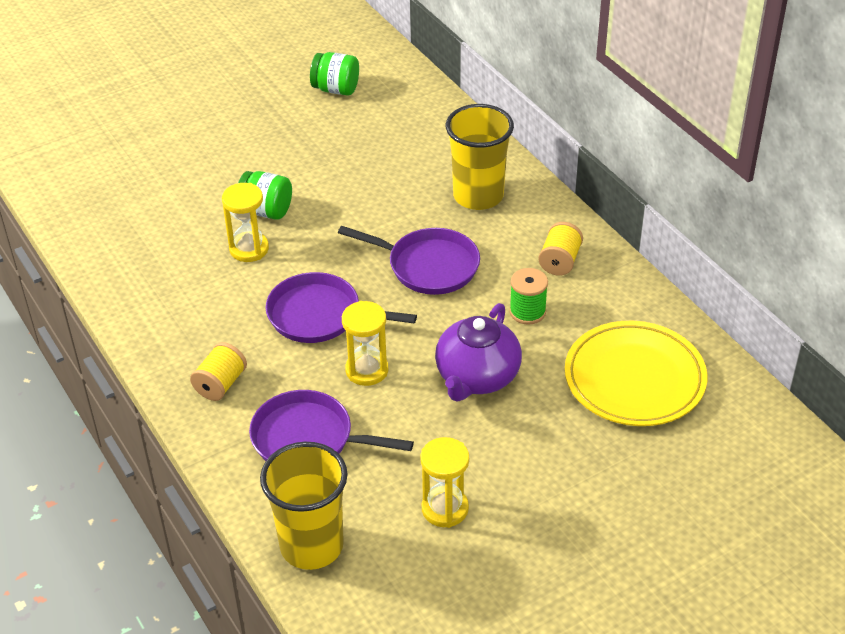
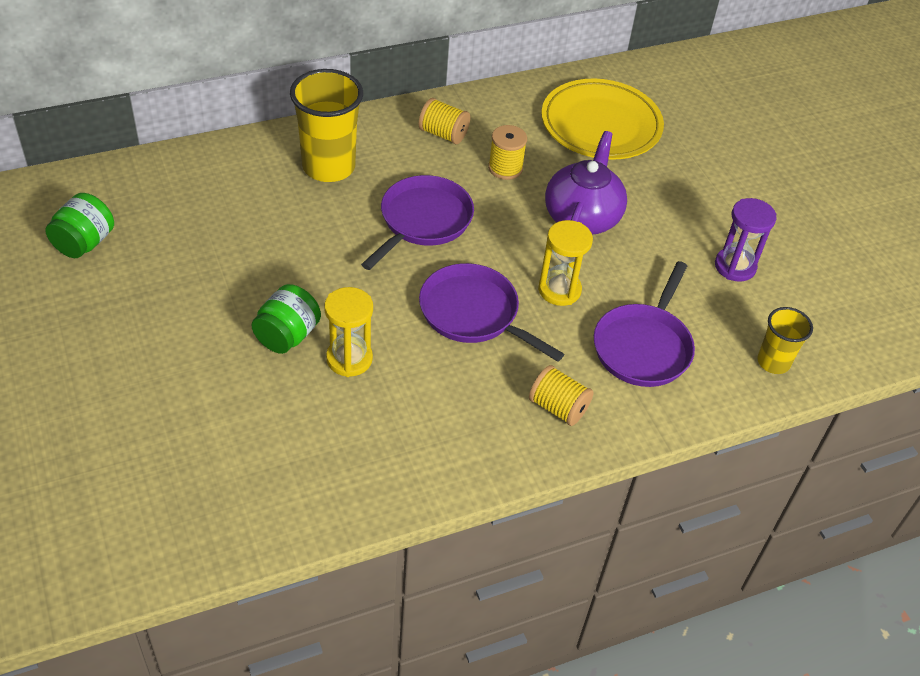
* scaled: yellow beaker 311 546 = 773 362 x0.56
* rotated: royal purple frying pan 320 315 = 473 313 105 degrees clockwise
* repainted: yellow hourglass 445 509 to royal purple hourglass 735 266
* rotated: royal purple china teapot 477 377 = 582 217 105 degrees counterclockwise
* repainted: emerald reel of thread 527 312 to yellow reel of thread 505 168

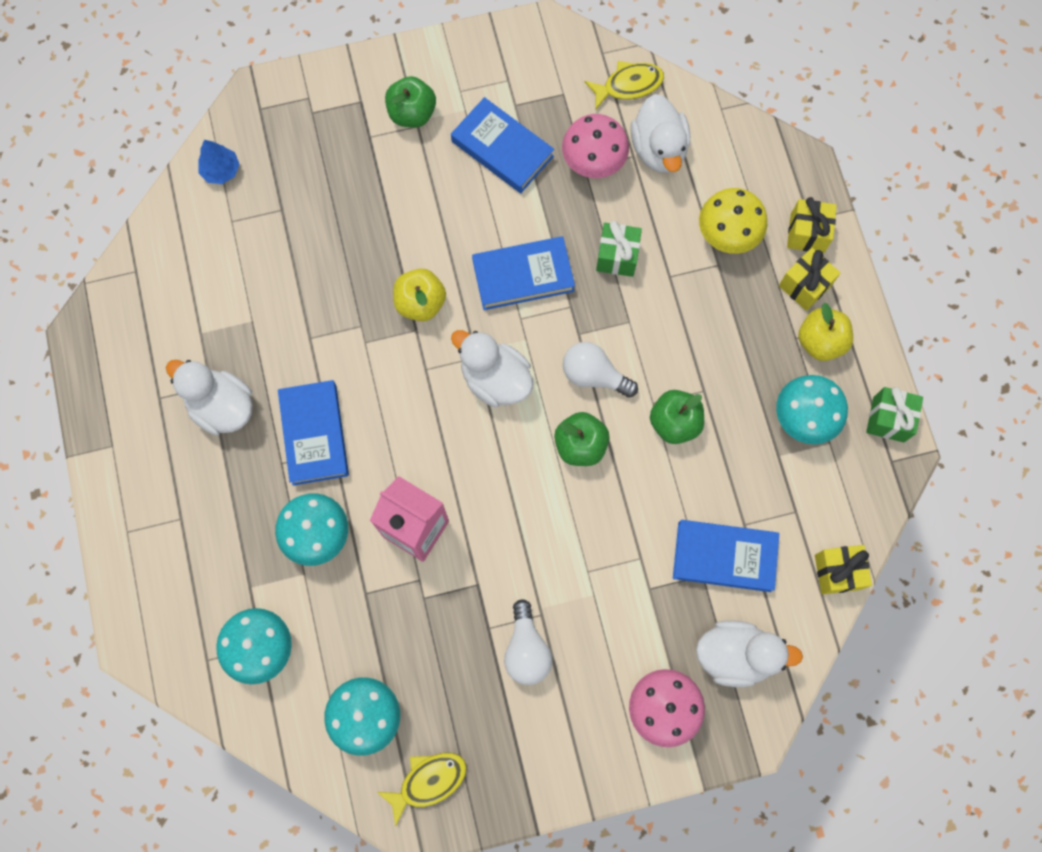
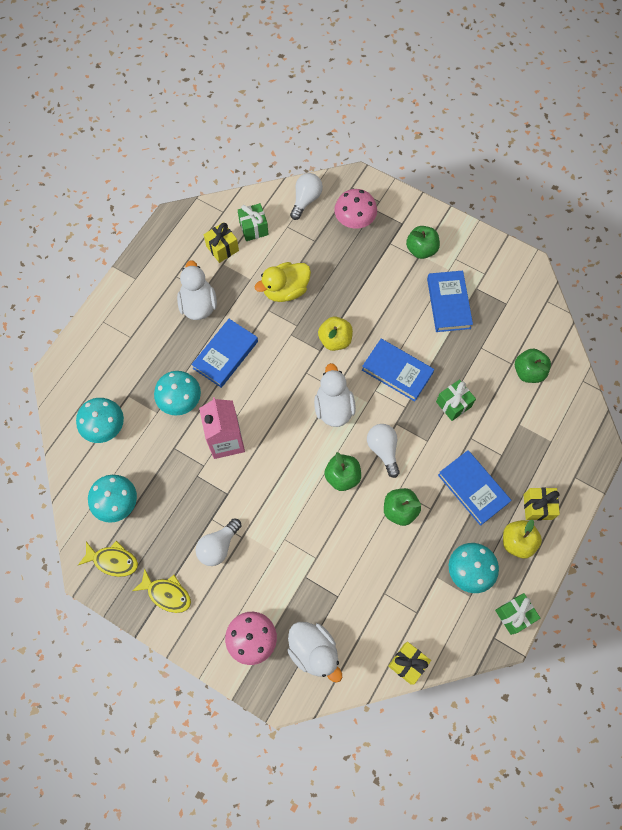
* swapped: cobalt fir tree 221 170 to white light bulb 306 200
* shifted: pink mushroom 593 162 to 354 221
* shifted: yellow toy fish 628 85 to 167 594
* swapped: white rubber duck 658 149 to emerald apple 528 372
* shifted: cobalt hardback 724 557 to 473 488
* gone: yellow mushroom 727 235
* shifted: yellow wrapped gift 807 233 to 222 248
* new: emerald wrapped gift 253 228
* new: yellow rubber duck 285 290

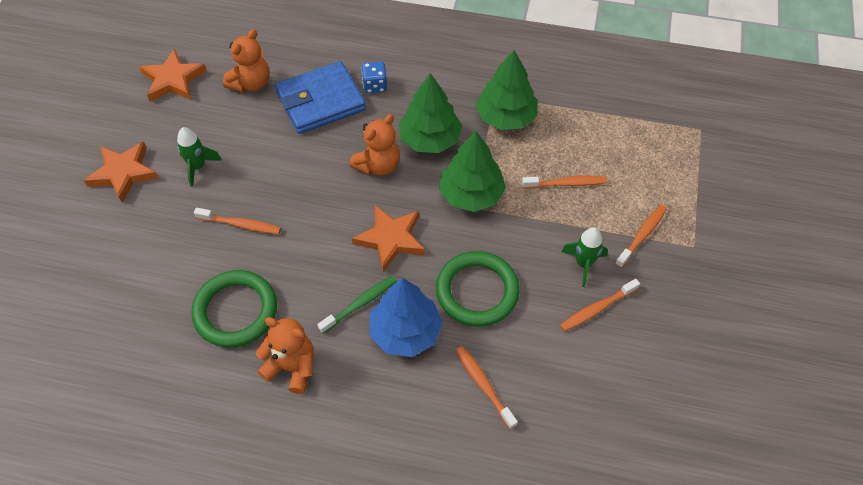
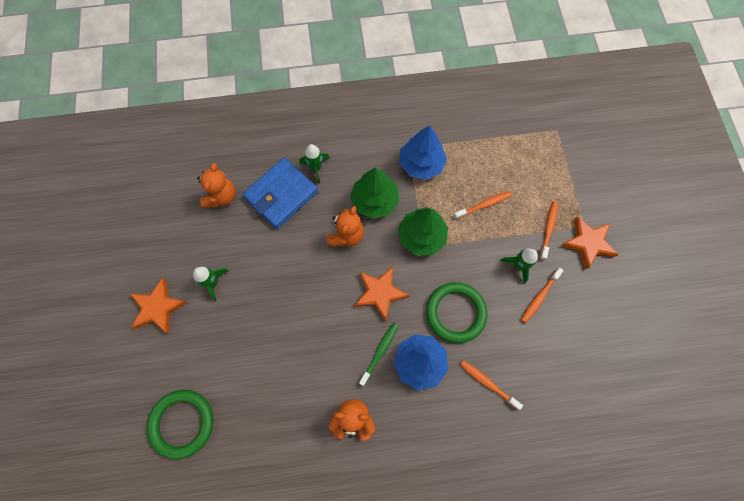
* shifted: orange-coloured five-pointed star 173 80 to 588 243
* shifted: emerald torus 235 311 to 182 423
* gone: orange-coloured dental brush 240 225
* swapped: cobalt game die 375 85 to emerald spaceship 316 168
* repainted: emerald fir tree 506 117 to cobalt fir tree 421 164

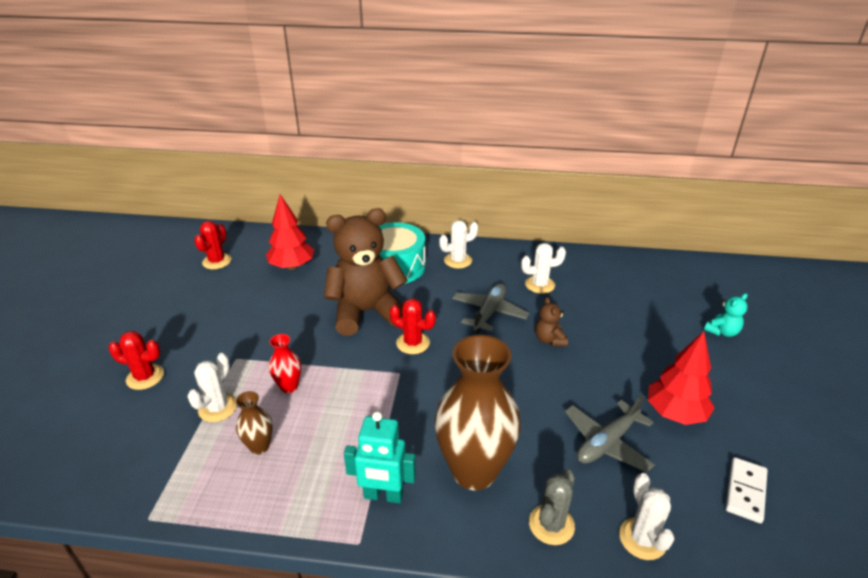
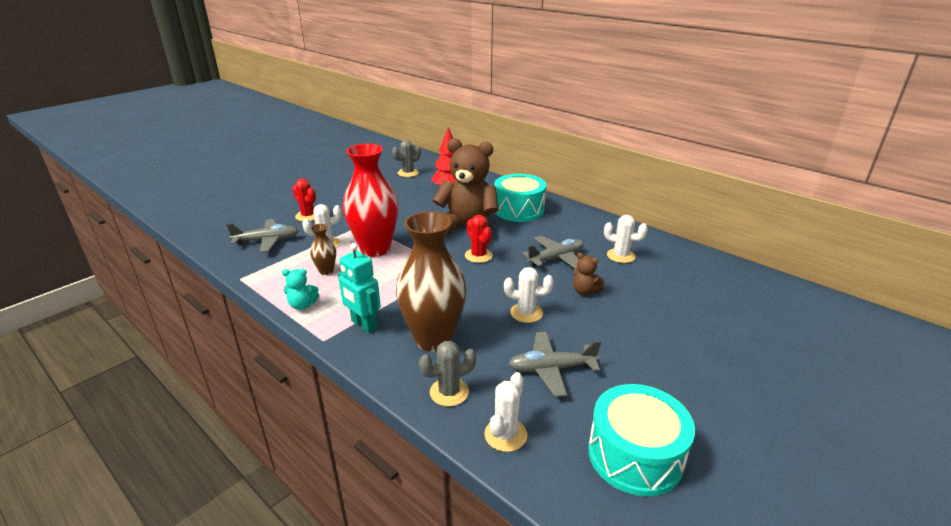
* repainted: red saguaro cactus 217 261 to gray saguaro cactus 408 173
* scaled: red flower vase 289 386 = 375 249 x2.24
* shifted: white saguaro cactus 458 260 to 526 313
* rotated: brown stuffed bear 549 340 = 585 291 75 degrees counterclockwise
* gone: red fir tree 675 413
* shifted: teal stuffed bear 722 332 to 302 305
* swapped: white domino 745 491 to teal drum 635 455
* new: gray plane 267 241

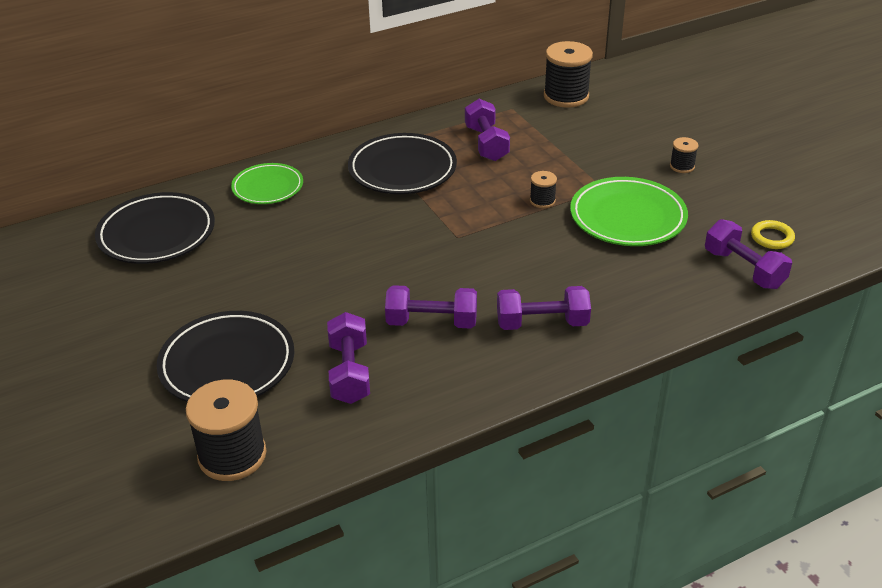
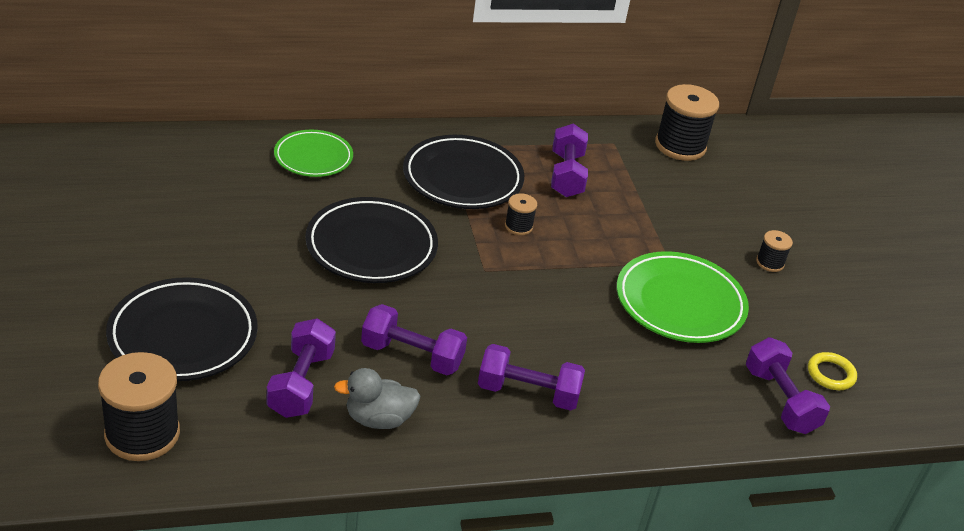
* shifted: jet-black flat dish 157 234 to 371 246
* shifted: jet-black reel of thread 542 201 to 518 226
* new: gray rubber duck 378 419

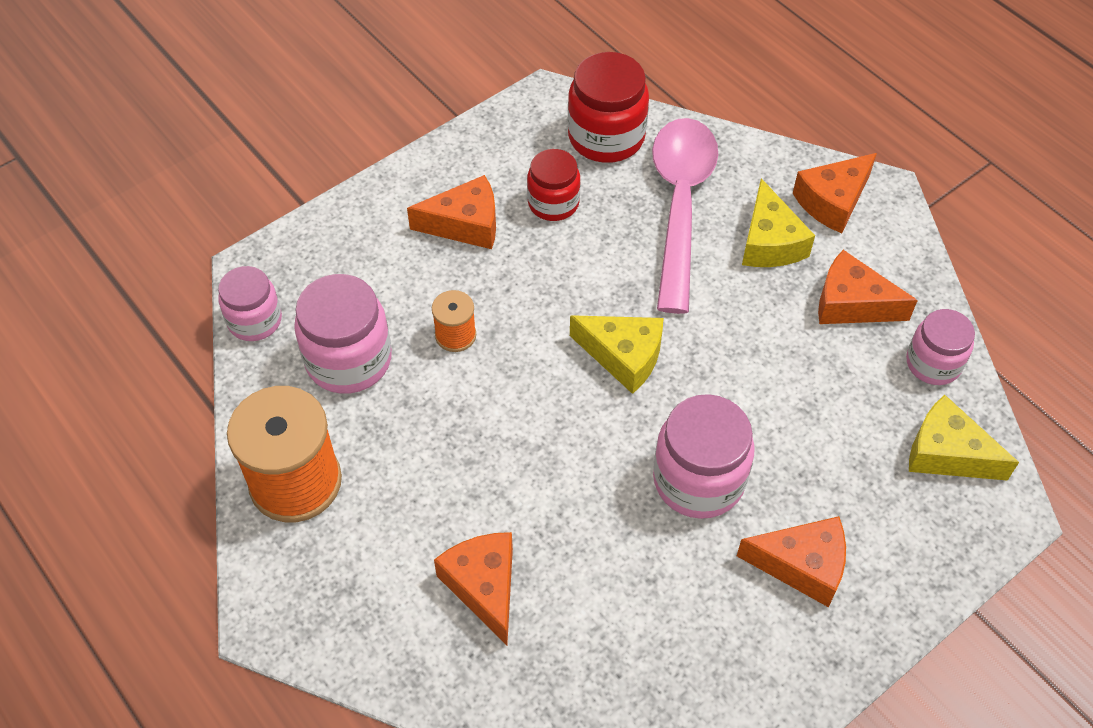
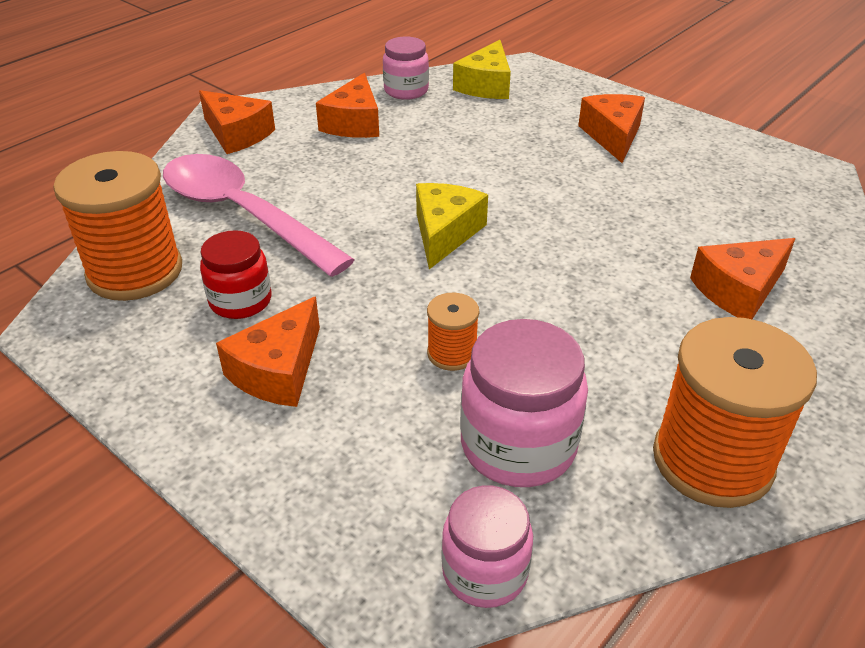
* rotated: orange-coloured piece of cheese 465 224 = 278 370 135 degrees counterclockwise
* swapped: red jam jar 606 137 to orange-coloured reel of thread 135 272
* rotated: pink teaspoon 680 205 = 243 214 45 degrees clockwise
* gone: pink jam jar 698 480
* gone: yellow piece of cheese 769 242

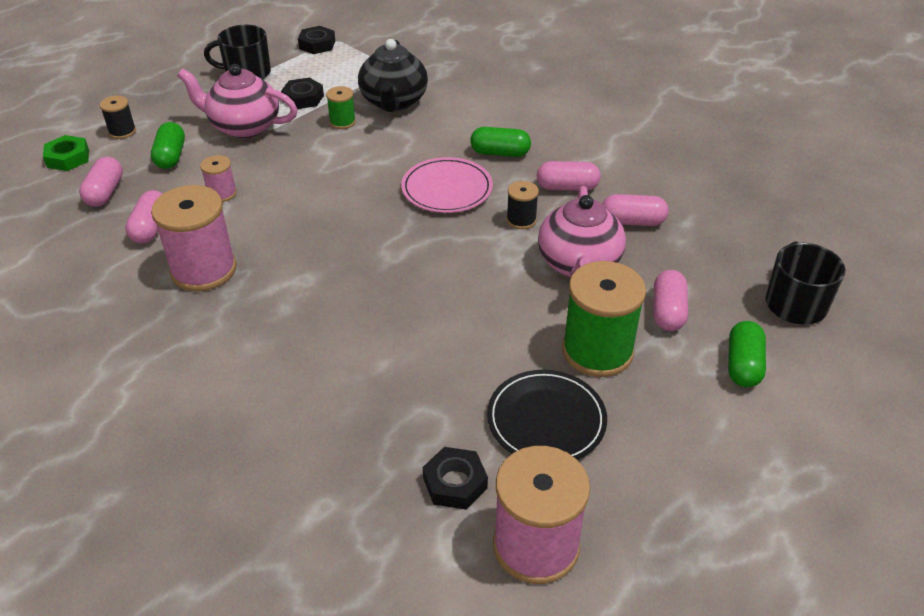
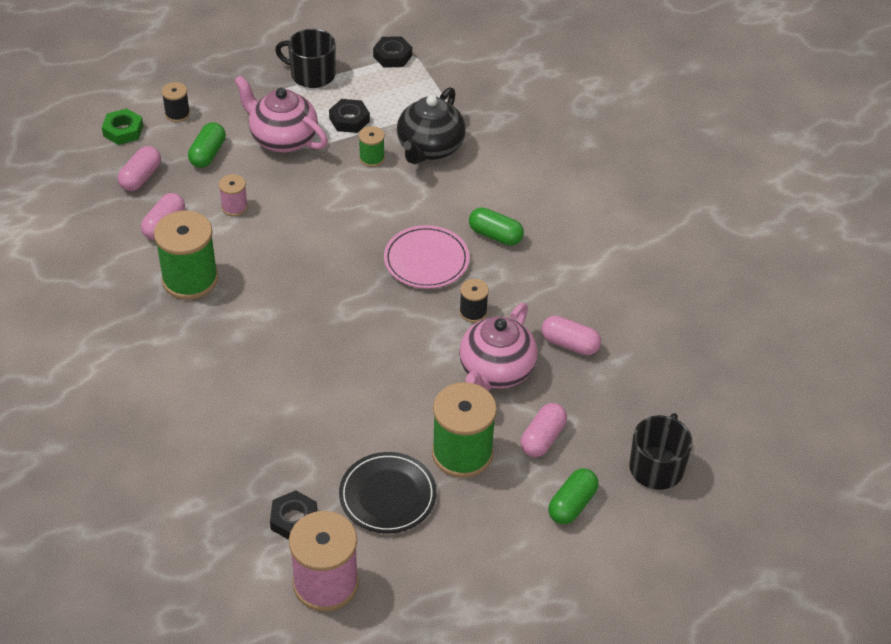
* repainted: pink reel of thread 203 270 to emerald reel of thread 190 279
* gone: pink pill 567 187

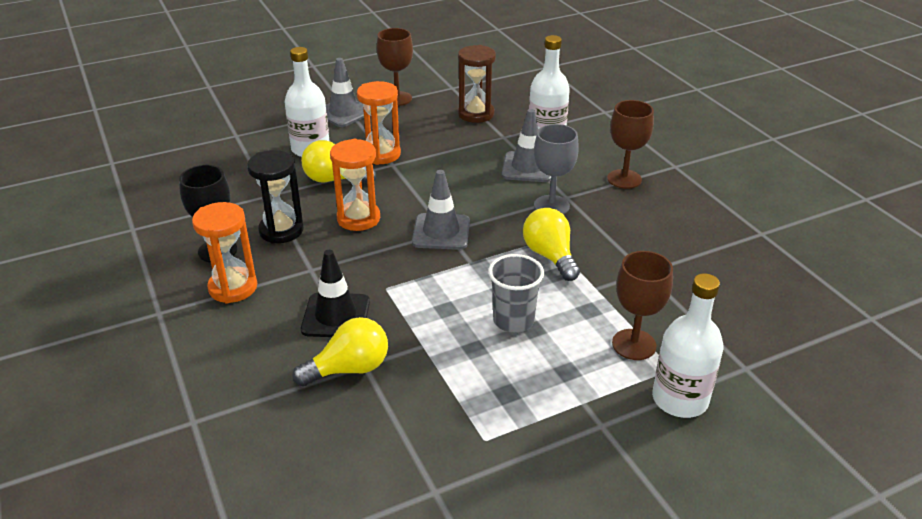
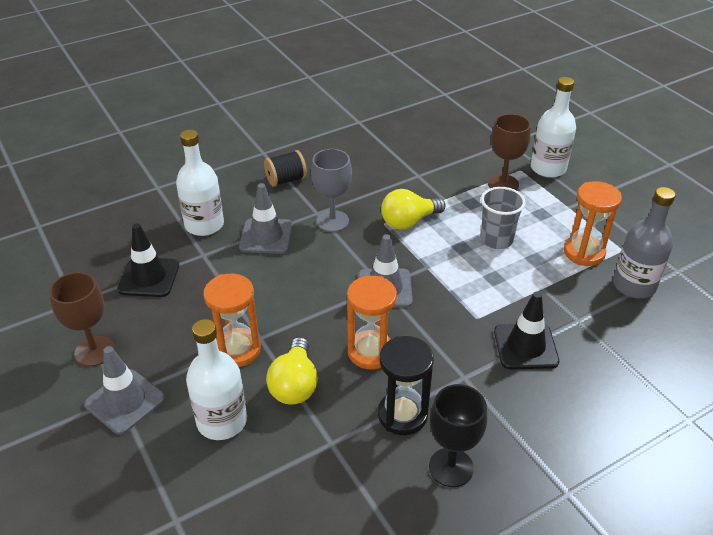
* shifted: orange-coloured hourglass 233 287 to 584 253
* gone: yellow light bulb 349 369
* swapped: brown hourglass 476 114 to jet-black traffic cone 149 277
* swapped: brown goblet 624 179 to jet-black reel of thread 286 180
* new: gray bottle 634 285

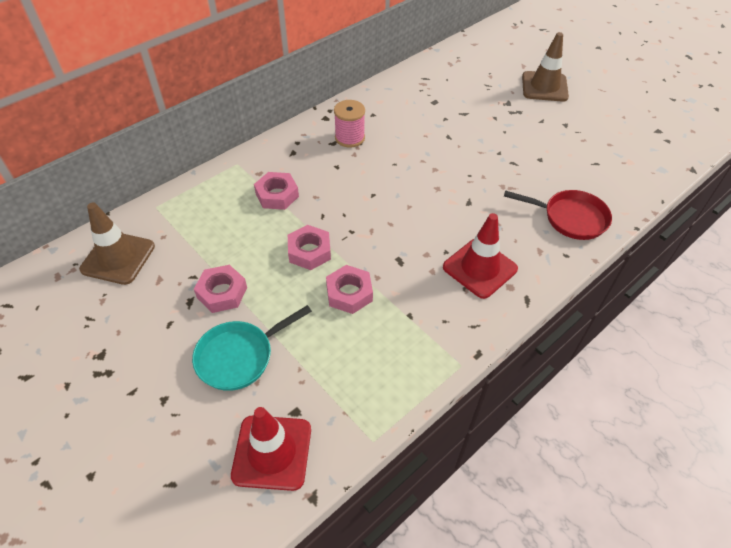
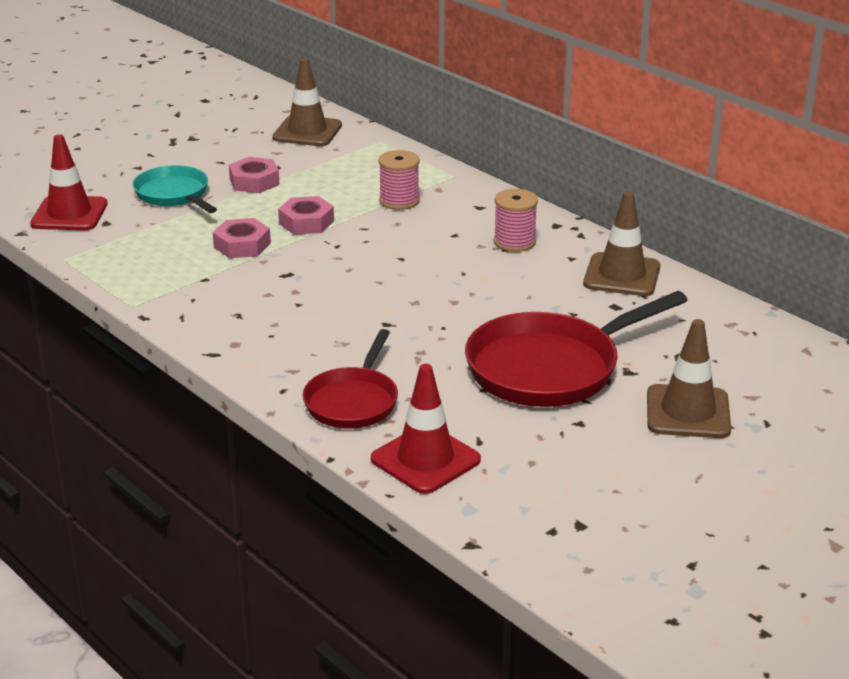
* swapped: pink hex nut 277 195 to pink reel of thread 399 201
* shifted: red traffic cone 479 268 to 425 459
* new: red frying pan 550 368
* new: brown traffic cone 622 275

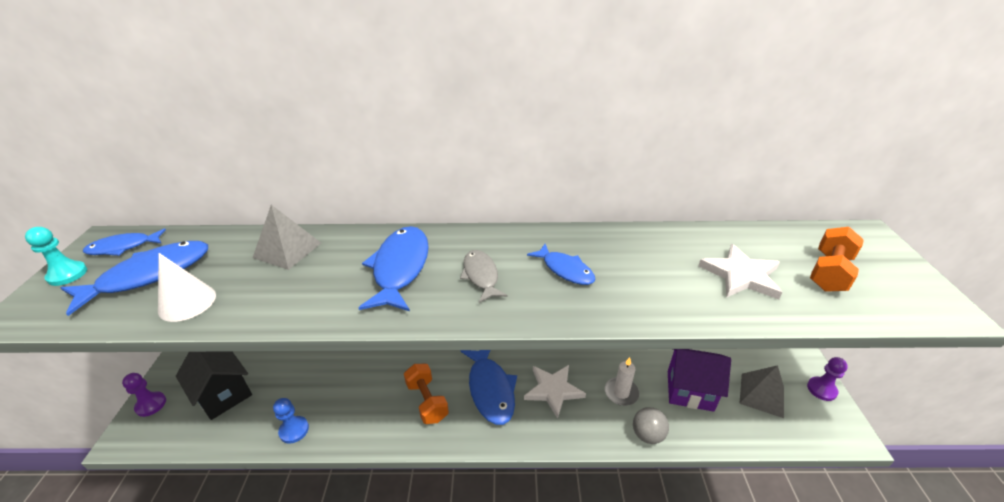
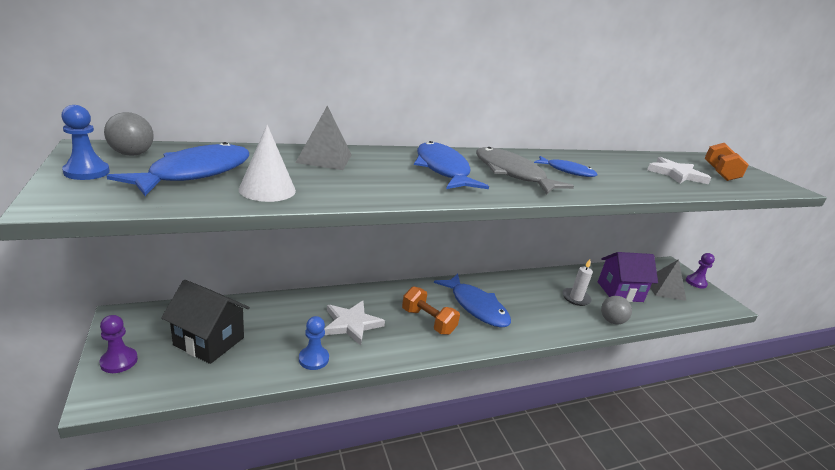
* repainted: teal chess pawn 67 274 to cobalt chess pawn 87 172
* swapped: cobalt toy fish 123 247 to gray sphere 132 154
* scaled: gray toy fish 481 276 = 512 174 x1.66
* shifted: white five-pointed star 553 390 to 351 324

